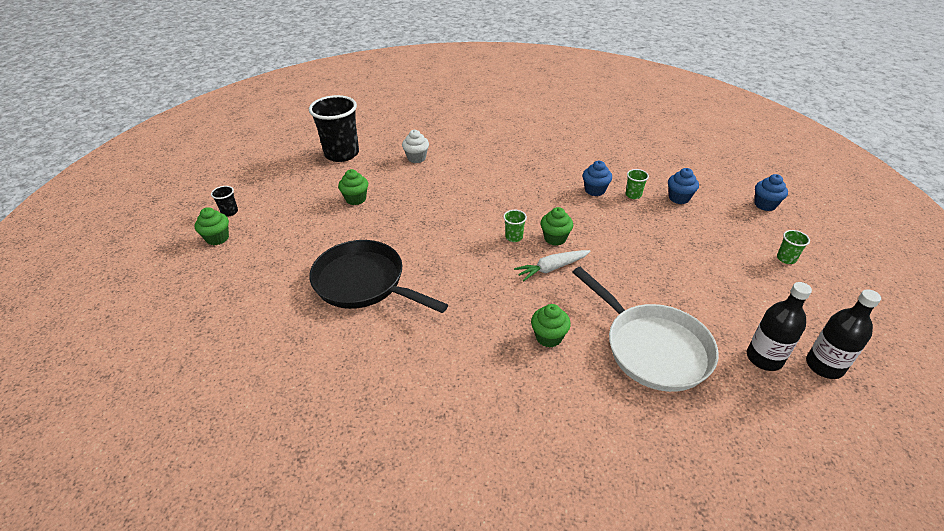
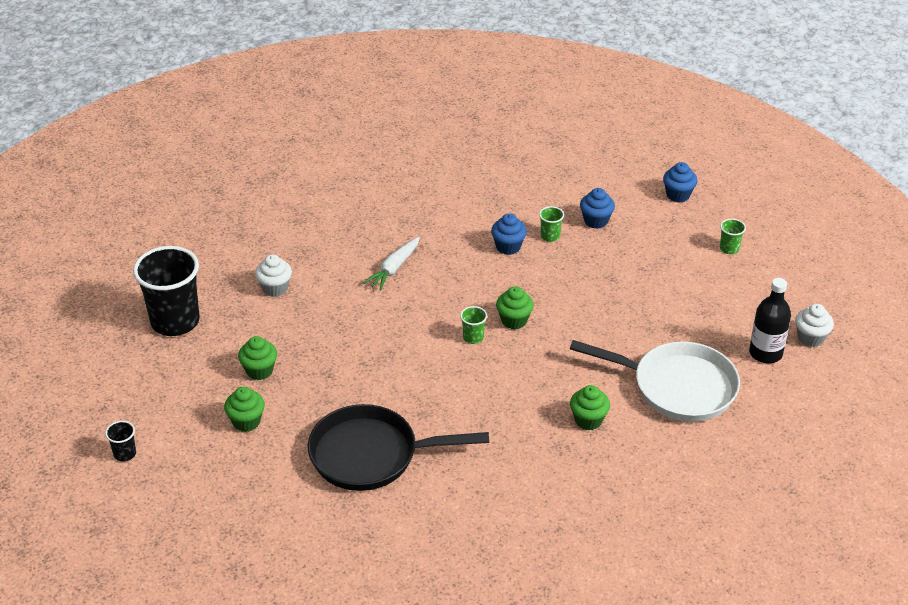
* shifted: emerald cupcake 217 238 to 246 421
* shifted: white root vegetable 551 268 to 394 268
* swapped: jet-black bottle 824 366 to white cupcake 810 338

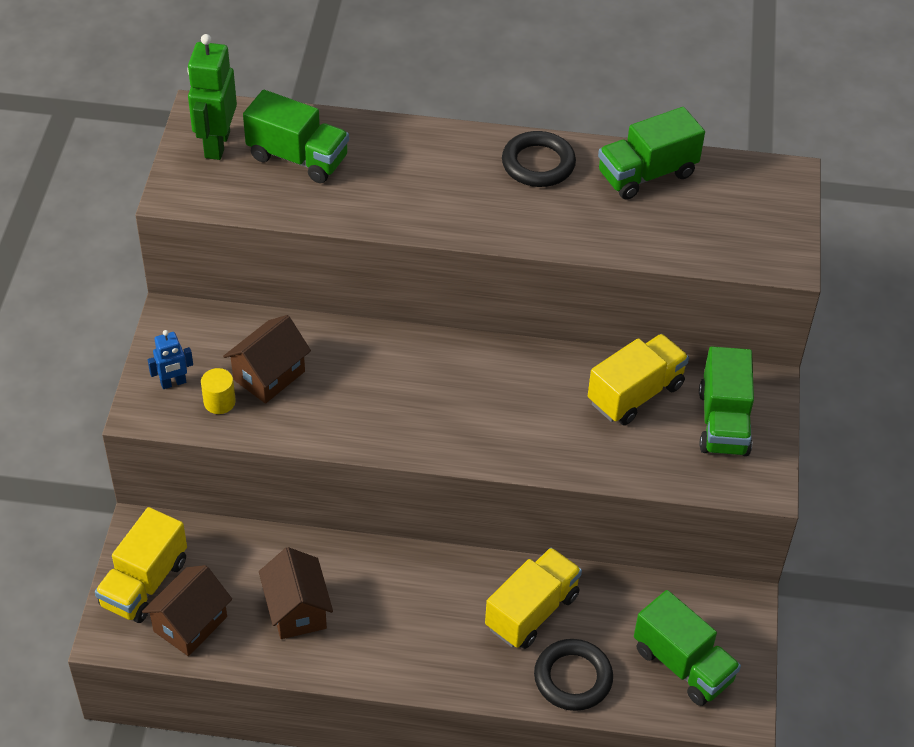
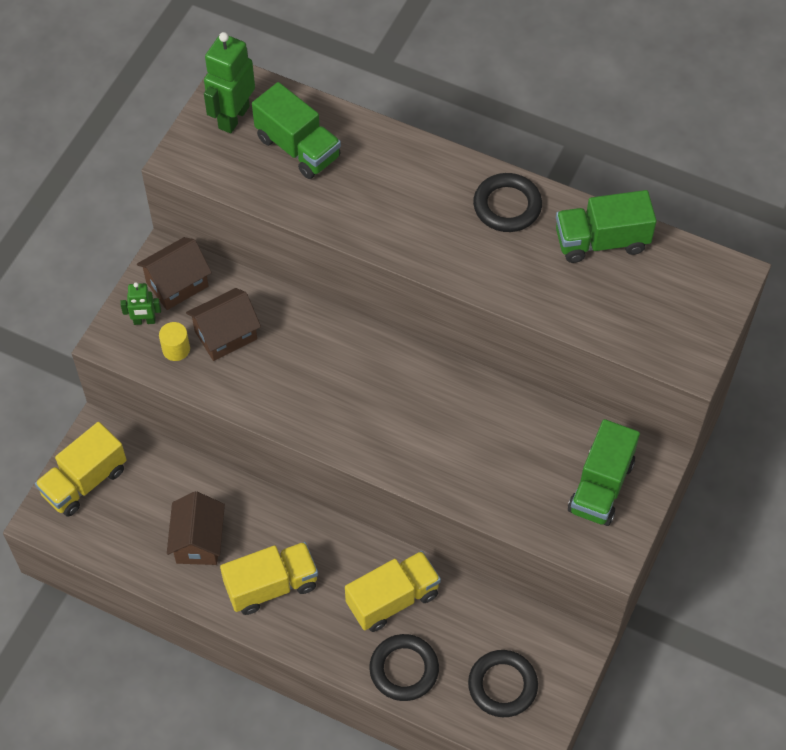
* shifted: brown toy house 190 624 to 177 284
* repainted: cobalt robot 173 383 to emerald robot 144 321
* shifted: yellow toy truck 635 394 to 271 585
* swapped: emerald toy truck 683 664 to jet-black torus 502 685

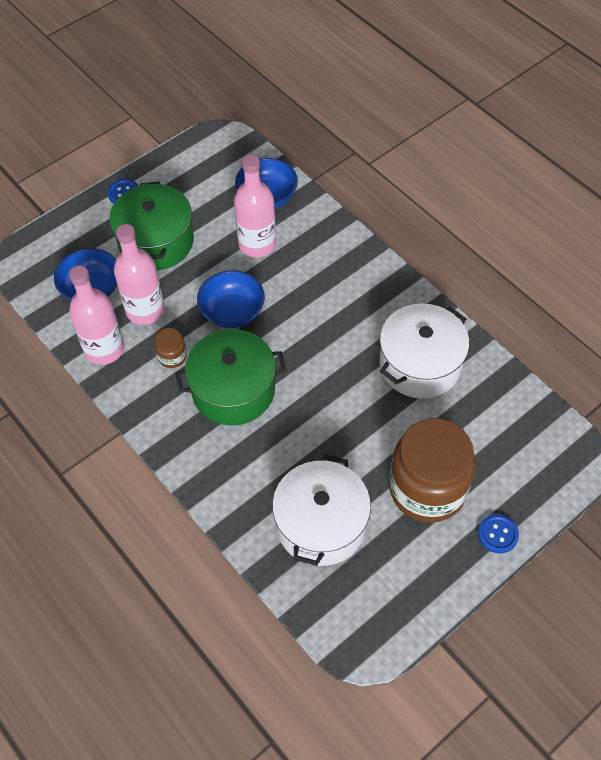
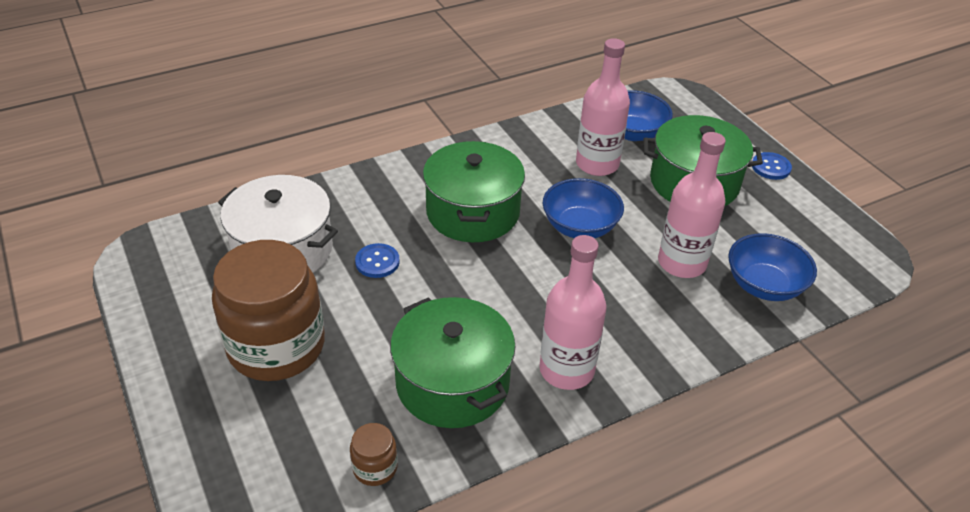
* shifted: pink bottle 104 349 to 566 370
* shifted: brown jam jar 172 356 to 375 468
* repainted: white stockpot 420 364 to emerald stockpot 452 383
* shifted: cobalt shirt button 498 534 to 377 262

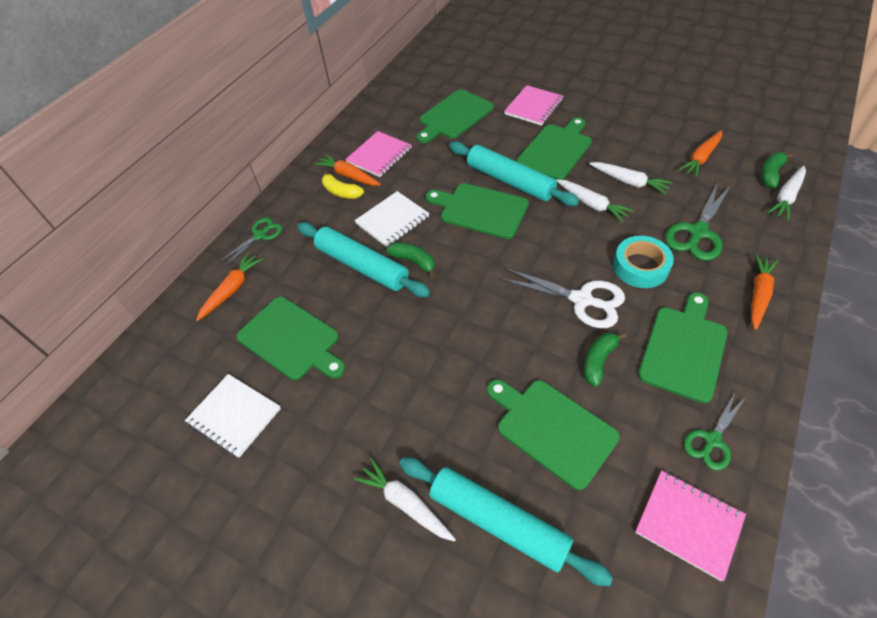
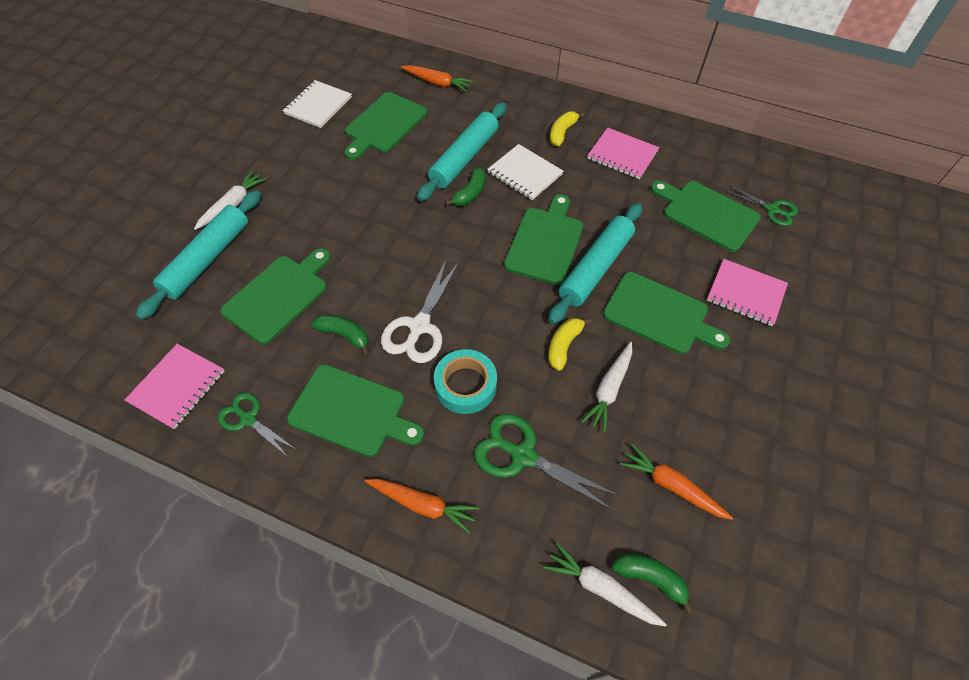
* shifted: emerald shears 260 235 to 772 209
* gone: orange-coloured root vegetable 348 176
* swapped: white root vegetable 591 204 to yellow banana fruit 563 346

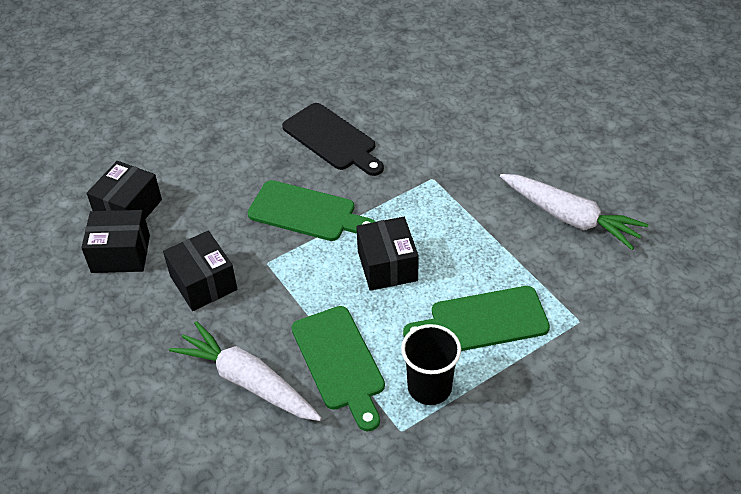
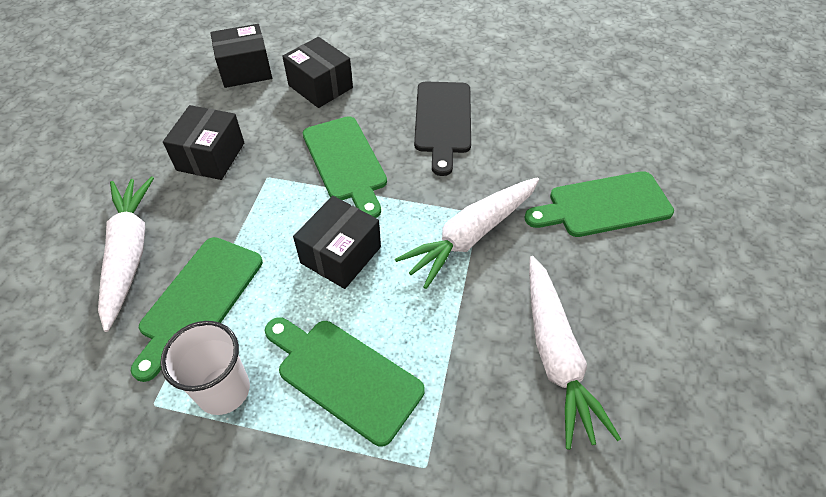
* shifted: jet-black package 121 254 to 320 86
* repainted: jet-black beaker 429 387 to white beaker 223 390
* new: white root vegetable 471 235
* new: emerald cutting board 604 205

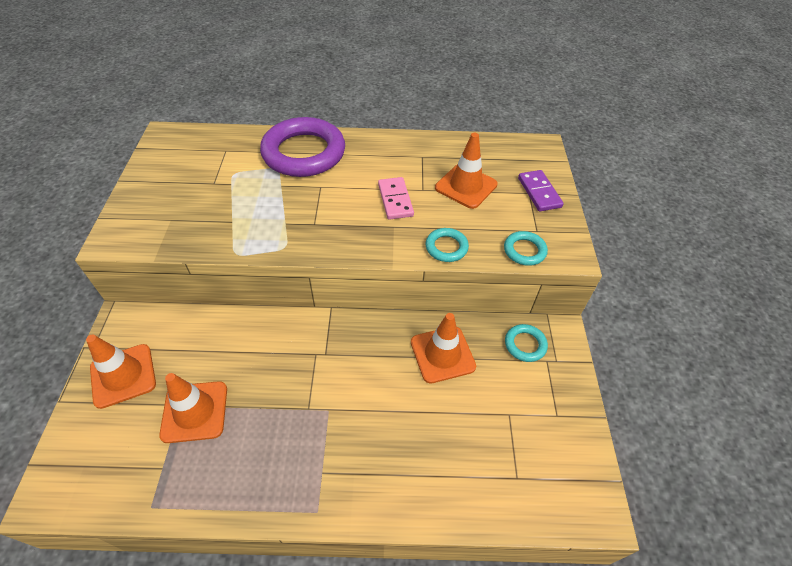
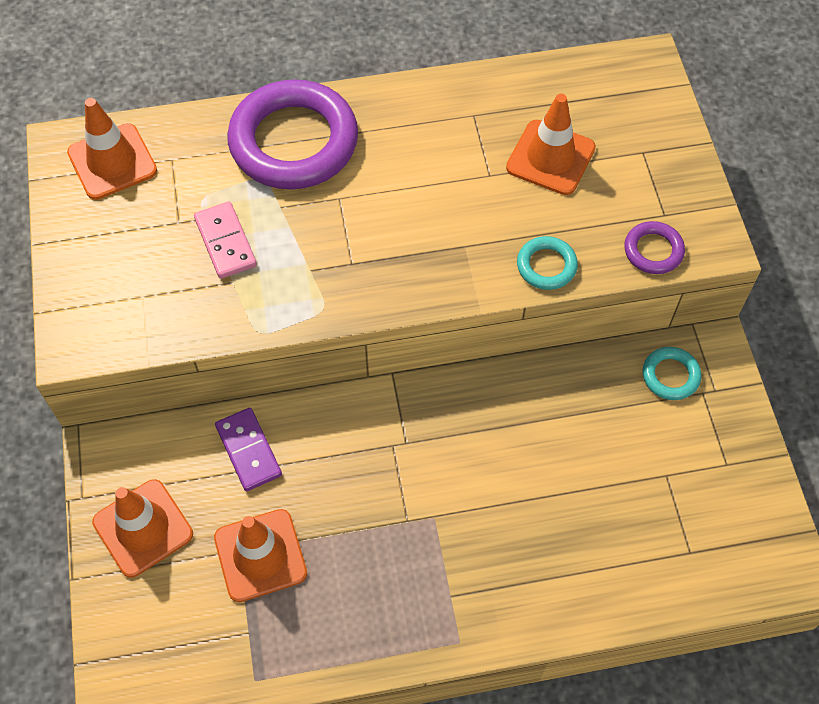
* shifted: pink domino 395 200 to 225 242
* shifted: orange-coloured traffic cone 442 354 to 112 162
* repainted: teal torus 524 251 to royal purple torus 653 250
* shifted: royal purple domino 539 192 to 248 451

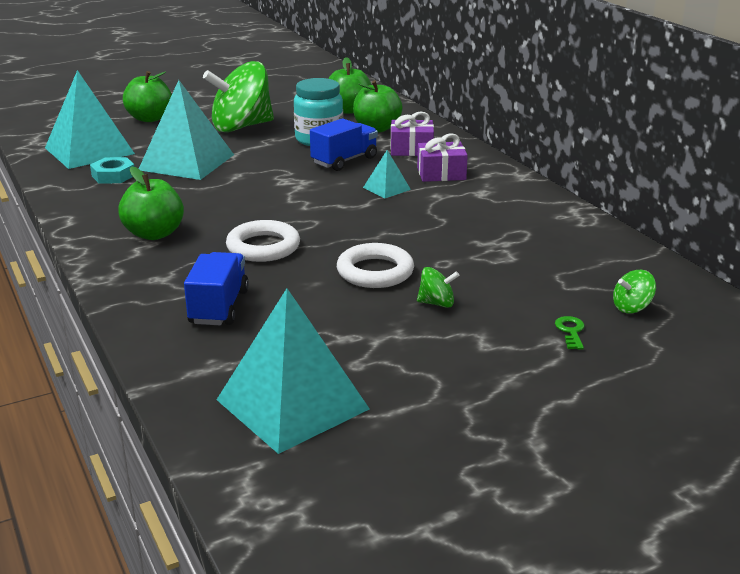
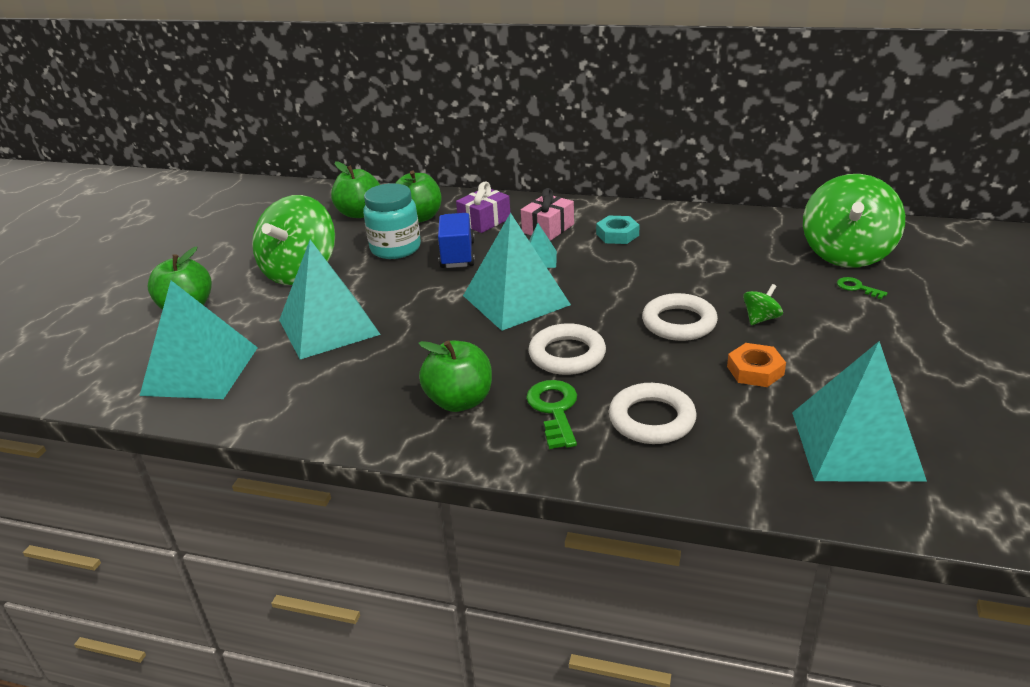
* shifted: teal hex nut 113 175 to 617 234
* swapped: cobalt toy truck 219 307 to white torus 652 419
* repainted: royal purple wrapped gift 441 174 to pink wrapped gift 548 228
* scaled: emerald toy top 631 307 = 846 254 x2.44
* new: teal pyramid shape 516 300
* new: emerald key 554 410
* new: orange-coloured hex nut 755 370

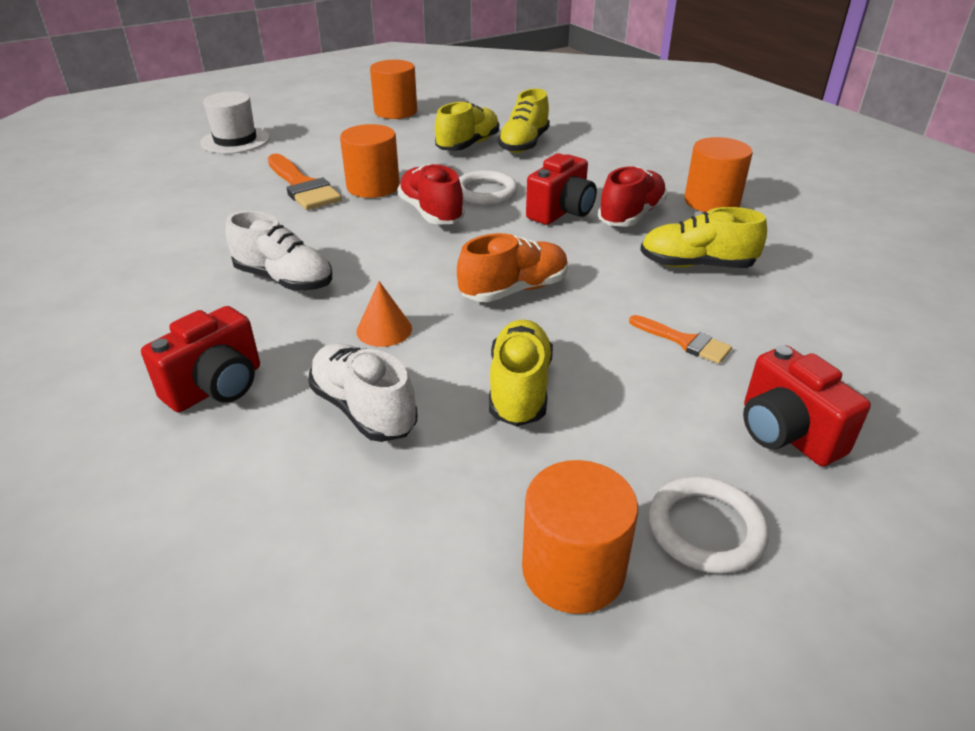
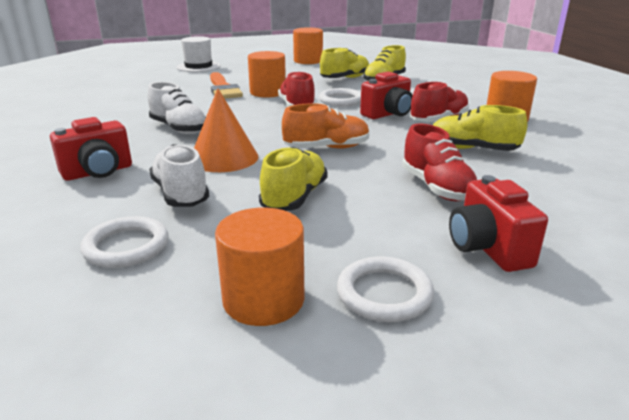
* scaled: orange-coloured solid cone 384 330 = 224 158 x1.74
* swapped: orange-coloured paint brush 685 341 to red lace-up shoe 436 188
* new: white torus 126 246

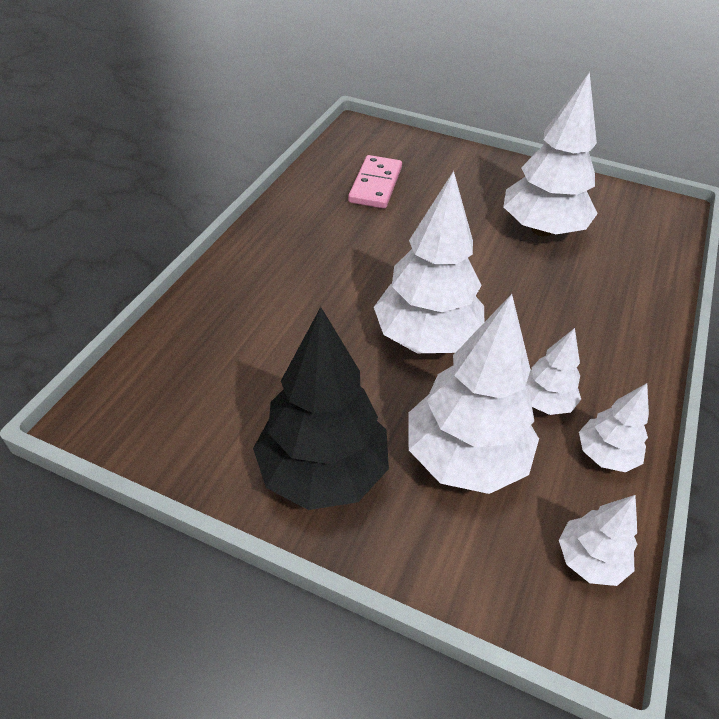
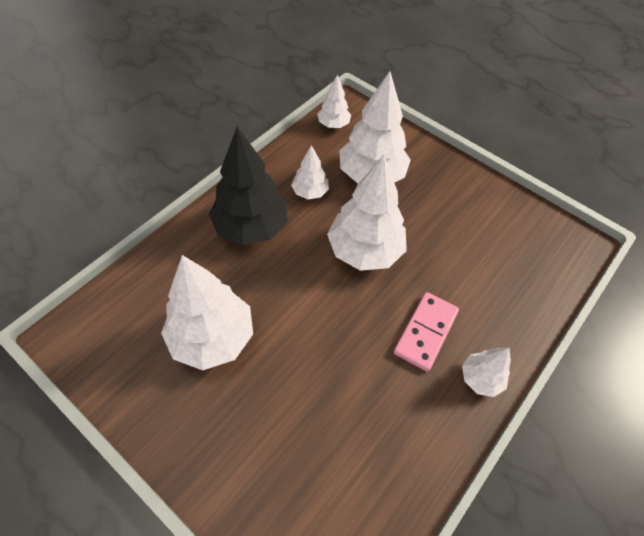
* shifted: jet-black fir tree 323 472 to 251 227
* shifted: pink domino 375 185 to 425 332
* shifted: white fir tree 605 455 to 480 379

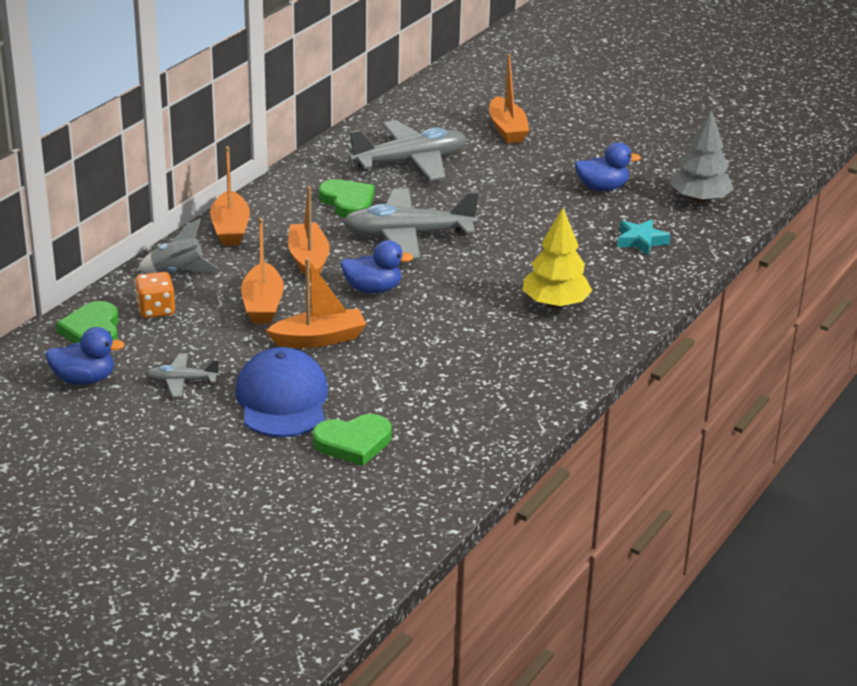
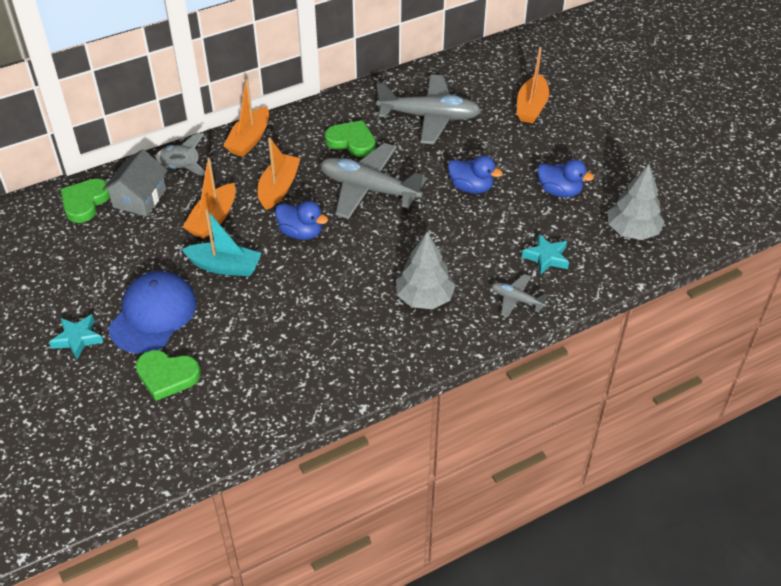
* shifted: cobalt rubber duck 84 379 to 471 187
* swapped: orange-coloured game die 156 310 to gray toy house 139 198
* shifted: gray plane 182 382 to 516 299
* repainted: orange-coloured sailboat 319 339 to teal sailboat 225 266
* rotated: emerald heart 348 202 = 352 141 60 degrees counterclockwise
* repainted: yellow fir tree 555 304 to gray fir tree 424 298
* new: teal five-pointed star 77 339

